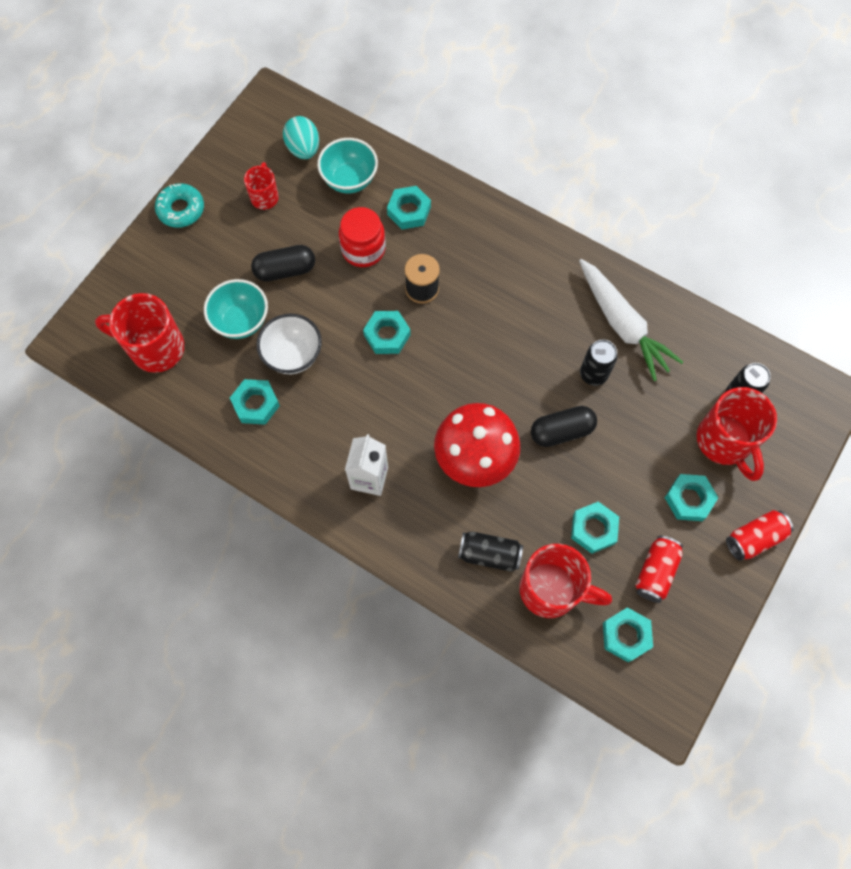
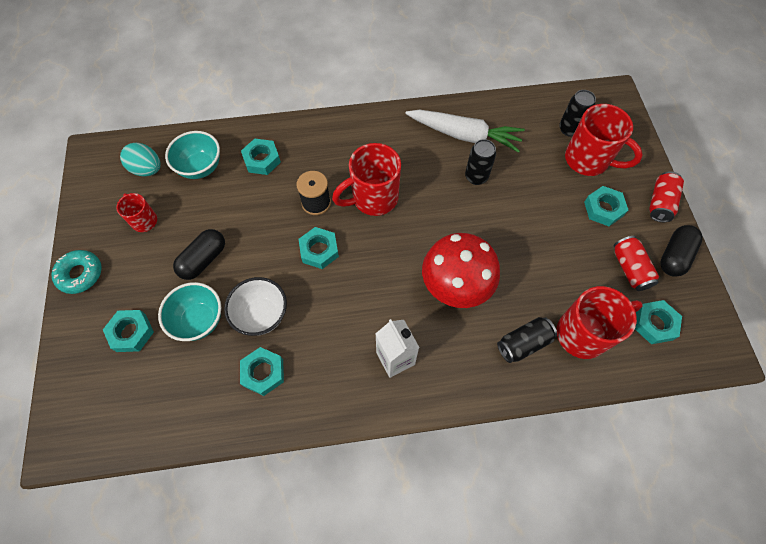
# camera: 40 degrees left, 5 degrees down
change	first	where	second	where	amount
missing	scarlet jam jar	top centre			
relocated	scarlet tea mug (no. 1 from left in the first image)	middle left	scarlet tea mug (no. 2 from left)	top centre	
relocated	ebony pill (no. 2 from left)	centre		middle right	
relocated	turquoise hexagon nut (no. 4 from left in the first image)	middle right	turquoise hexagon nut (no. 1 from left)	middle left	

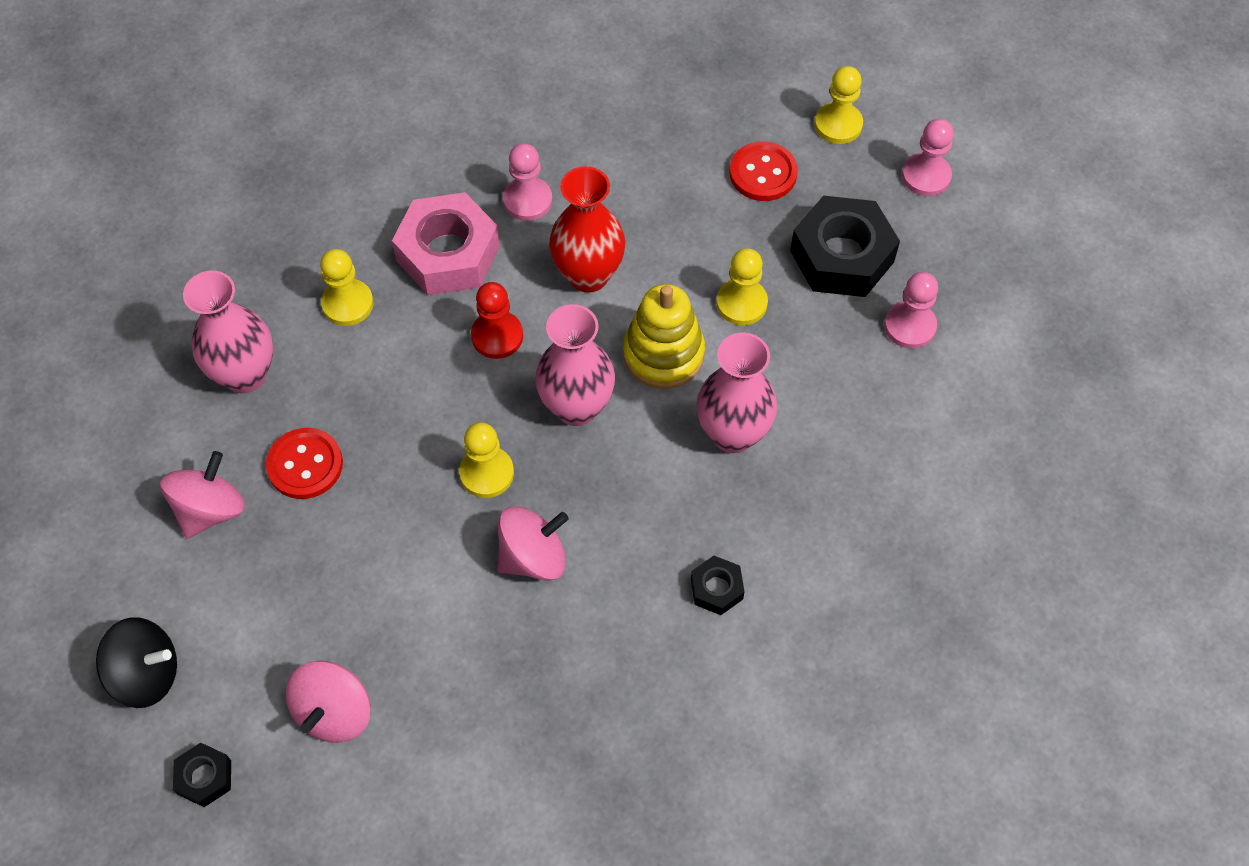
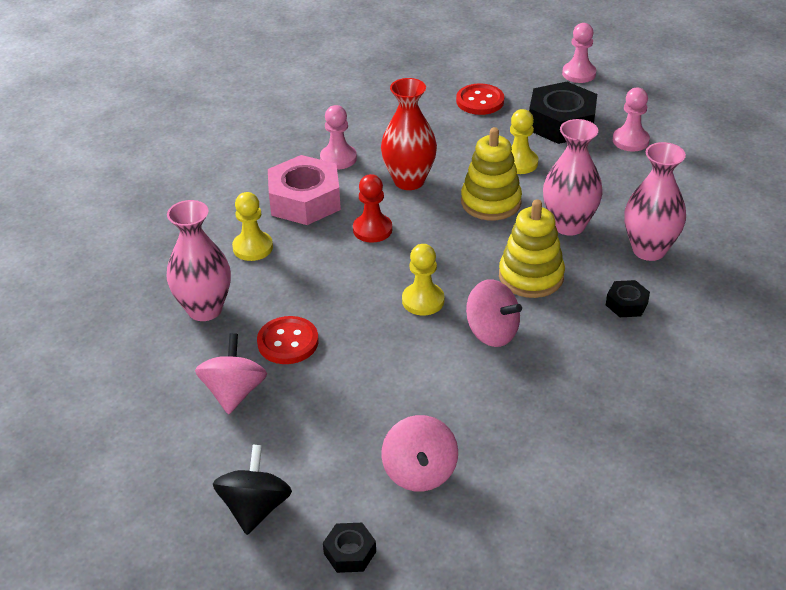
# camera: 25 degrees left, 20 degrees down
change	first	where	second	where	amount
missing	golden pawn (no. 4 from left)	top right			
appeared			golden stacking rings (no. 2 from left)	middle right	
relocated	rosy tall vase (no. 2 from left in the first image)	centre	rosy tall vase (no. 3 from left)	middle right	
spun	ebony whirligig	bottom left		bottom left	60 degrees counterclockwise
spun	rosy whirligig (no. 3 from left)	centre		centre	90 degrees clockwise

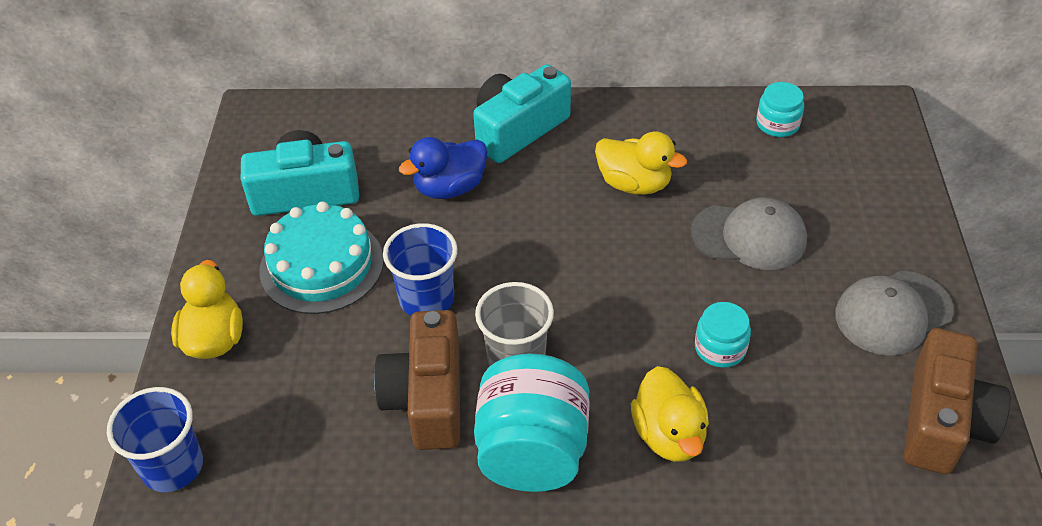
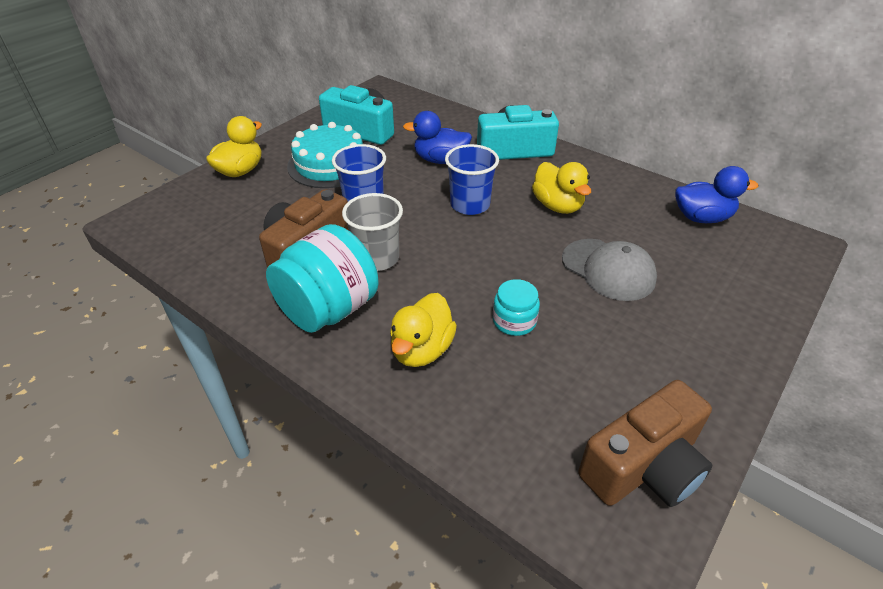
# camera: 35 degrees right, 5 degrees down
change	first	where	second	where	amount
missing	grey cap (no. 2 from left)	middle right			
relocated	royal blue beaker (no. 1 from left in the first image)	bottom left	royal blue beaker (no. 2 from left)	top centre	
exchanged	turquoise jam jar (no. 3 from left)	top right	royal blue toy duck (no. 2 from left)	top right	

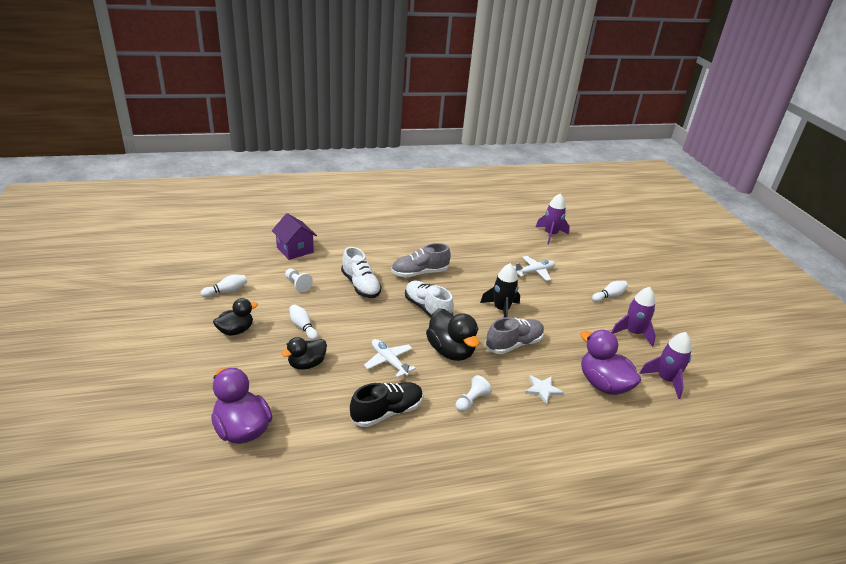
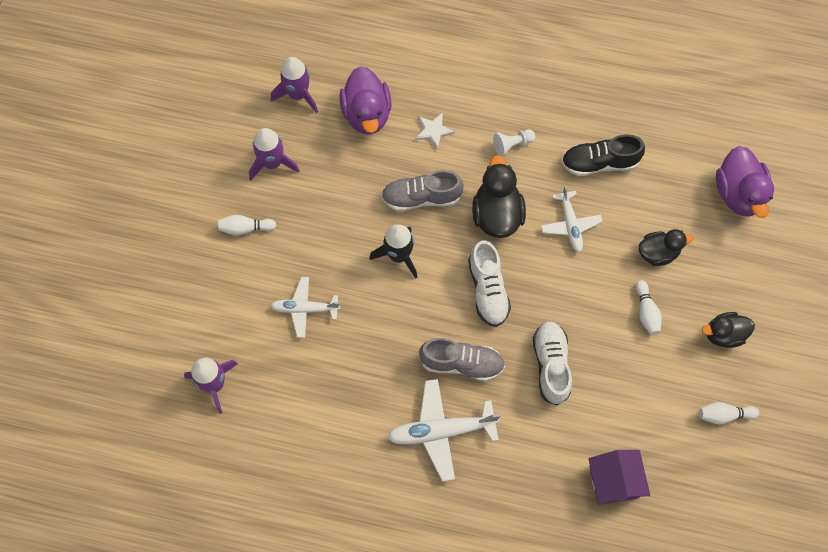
# camera: 150 degrees left, 35 degrees up
change	first	where	second	where	amount
missing	pure white pawn (no. 1 from left)	centre			
appeared			pure white aeroplane (no. 2 from left)	bottom centre	

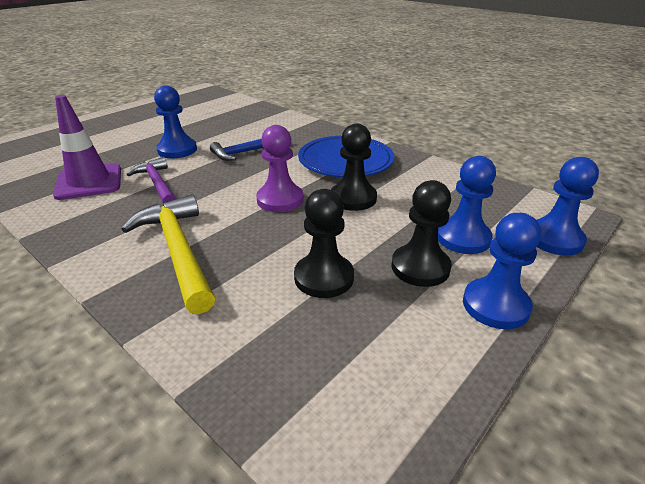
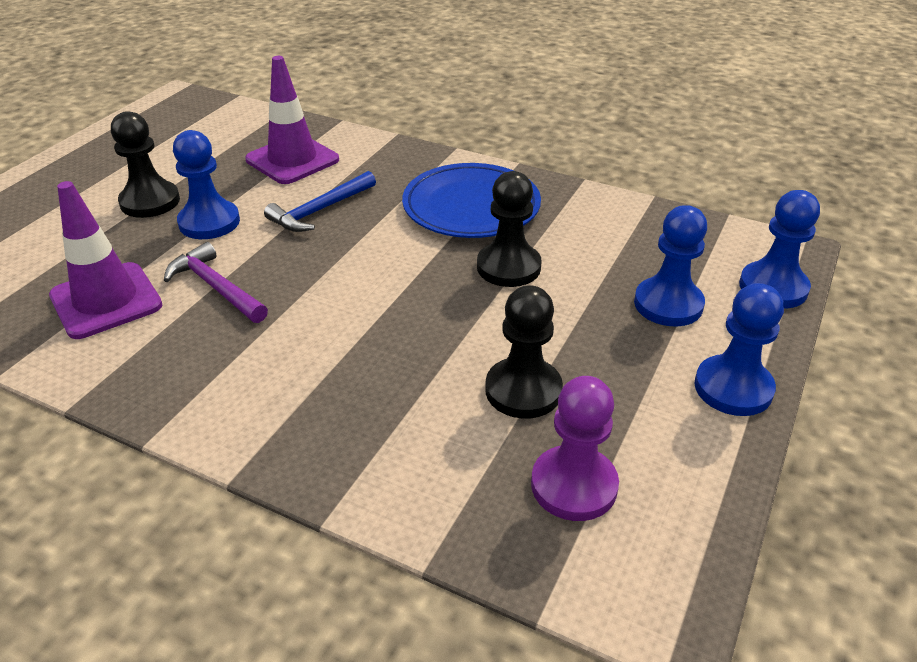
# camera: 15 degrees left, 5 degrees up
change	first	where	second	where	amount
missing	golden hammer	middle left			
appeared			violet road cone (no. 2 from left)	top left	
relocated	violet pawn	centre		bottom centre	
relocated	ebony pawn (no. 3 from left in the first image)	centre	ebony pawn (no. 1 from left)	top left	

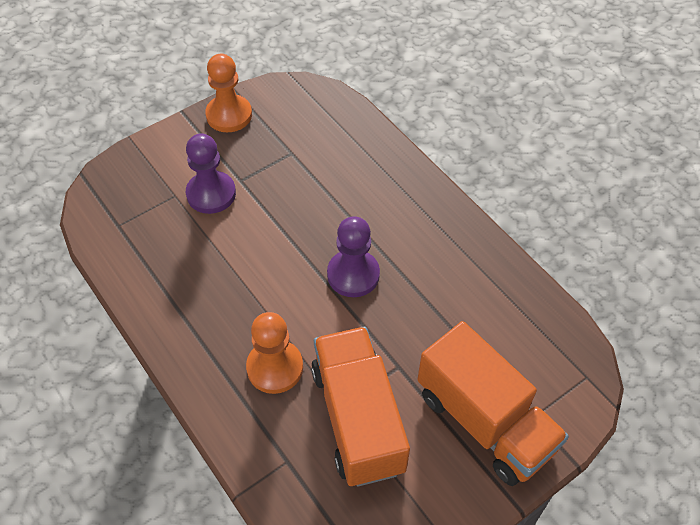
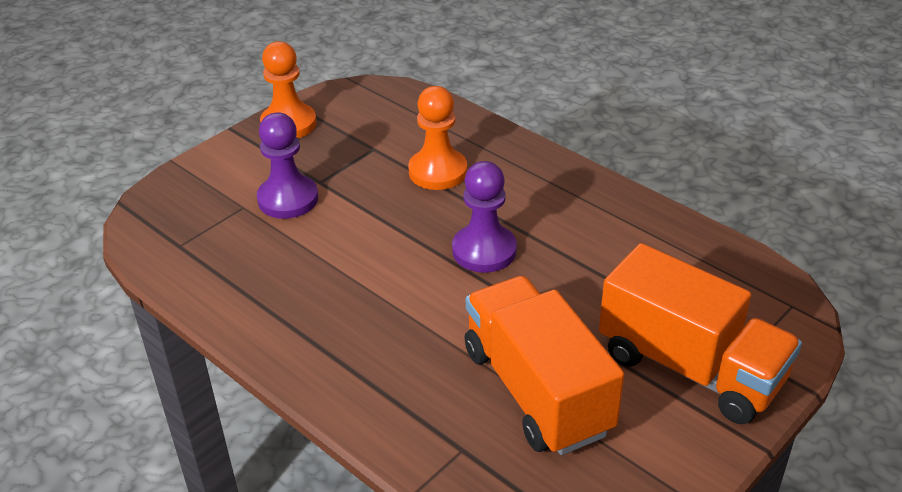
# camera: 10 degrees left, 15 degrees down
change	first	where	second	where	amount
relocated	orange pawn (no. 2 from left)	bottom centre		top centre	

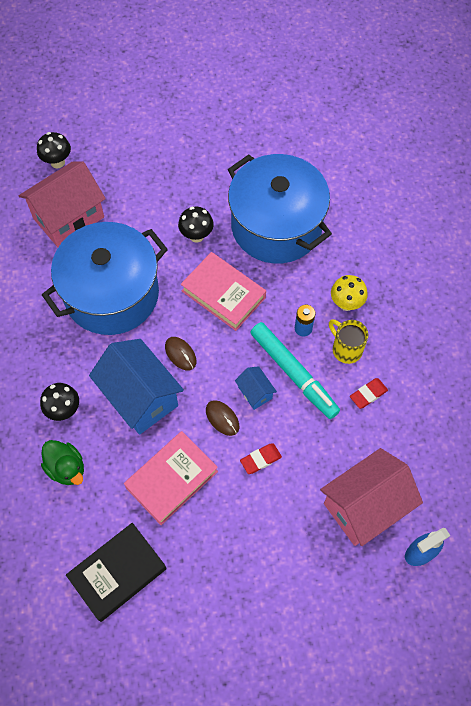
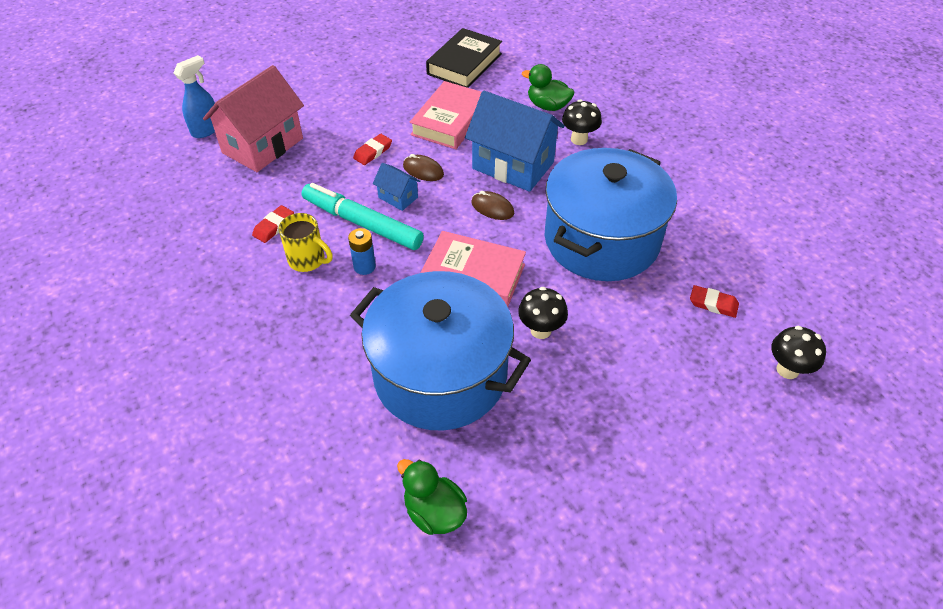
# camera: 160 degrees right, 15 degrees down
change	first	where	second	where	amount
missing	golden mushroom	middle right			
appeared			emerald toy duck (no. 1 from left)	bottom centre	
exchanged	rosy cottage (no. 1 from left)	top left	scarlet gum eraser (no. 3 from left)	middle right	

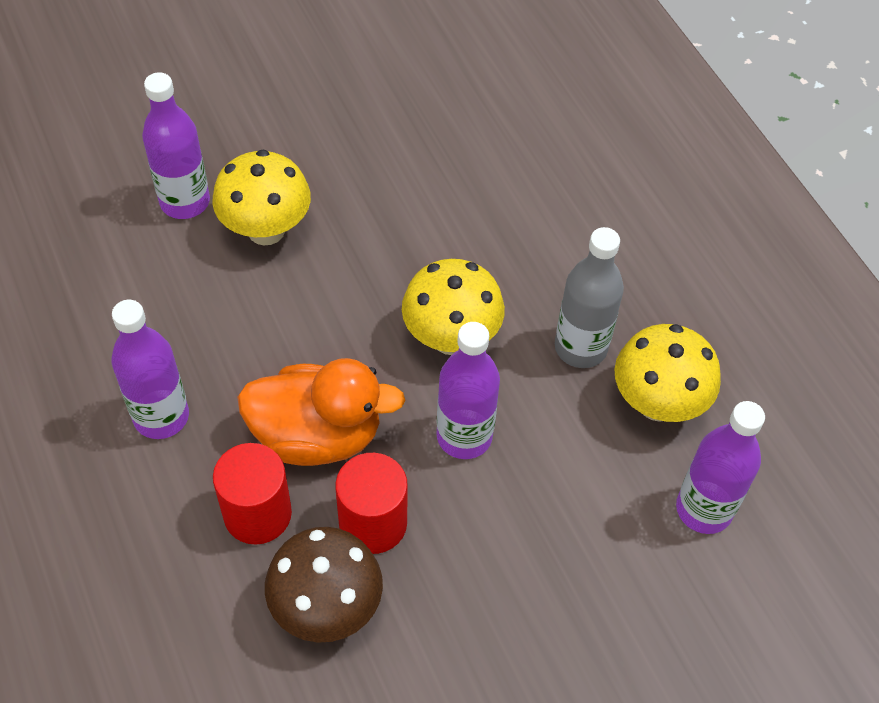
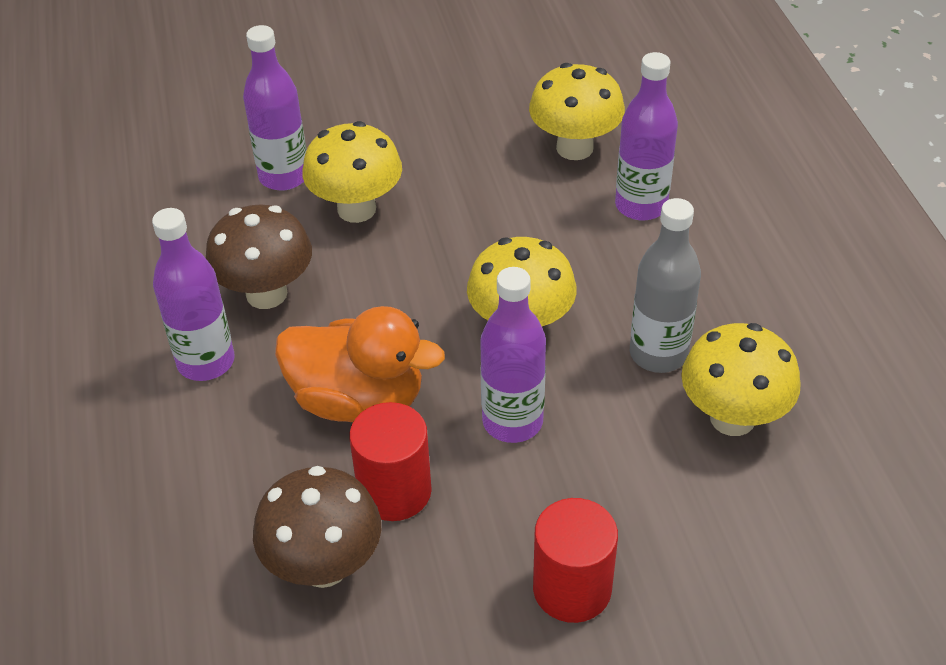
# camera: 15 degrees right, 10 degrees down
change	first	where	second	where	amount
appeared			dark brown mushroom (no. 1 from left)	middle left	
appeared			golden mushroom (no. 3 from left)	top centre	
relocated	scarlet cylinder (no. 1 from left in the first image)	bottom left	scarlet cylinder (no. 2 from left)	bottom centre	
relocated	violet flask (no. 4 from left)	middle right		top right	

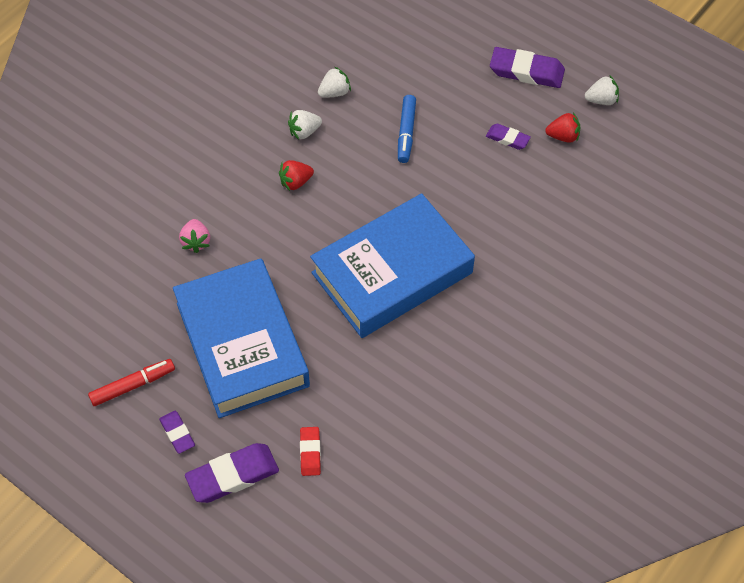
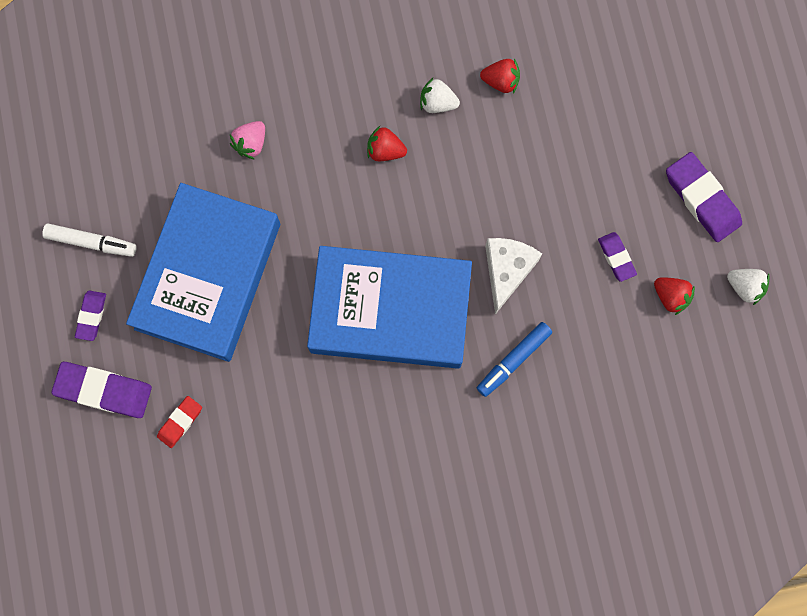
# camera: 40 degrees right, 20 degrees up
change	first	where	second	where	amount
appeared			pure white cheese	centre	
relocated	royal blue marker	top centre		centre	
colour	scarlet marker	middle left	pure white marker	middle left	
colour	pure white berry (no. 2 from left)	top centre	scarlet berry (no. 2 from left)	top centre	

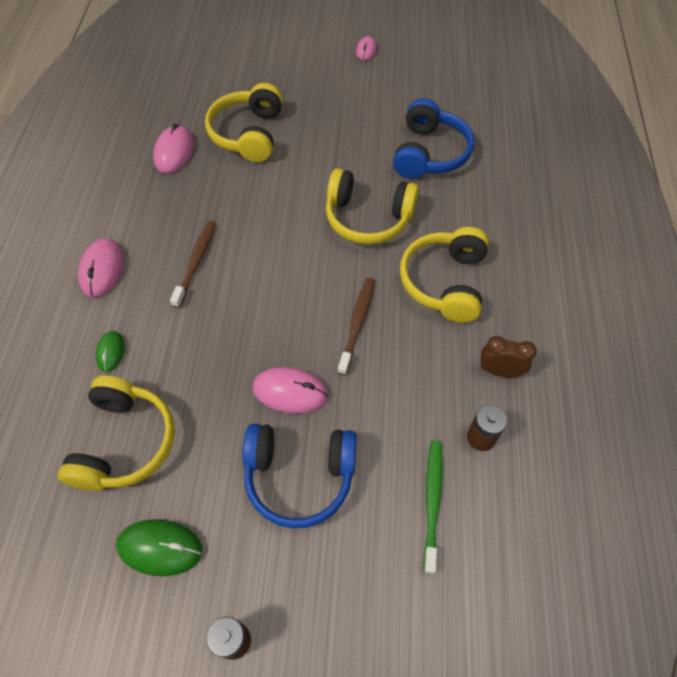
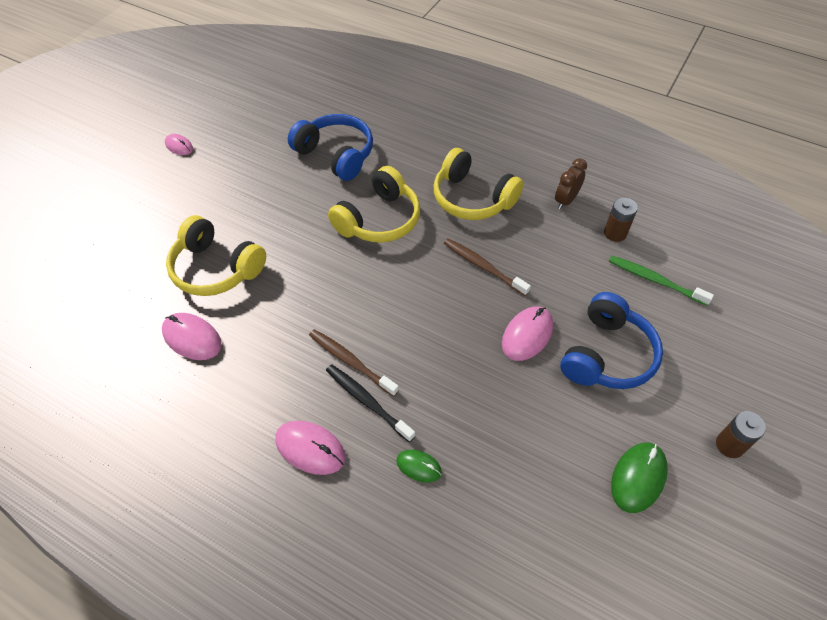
# camera: 65 degrees left, 5 degrees down
change	first	where	second	where	amount
missing	golden over-ear headphones (no. 1 from left)	middle left			
appeared			ebony toothbrush	centre	

